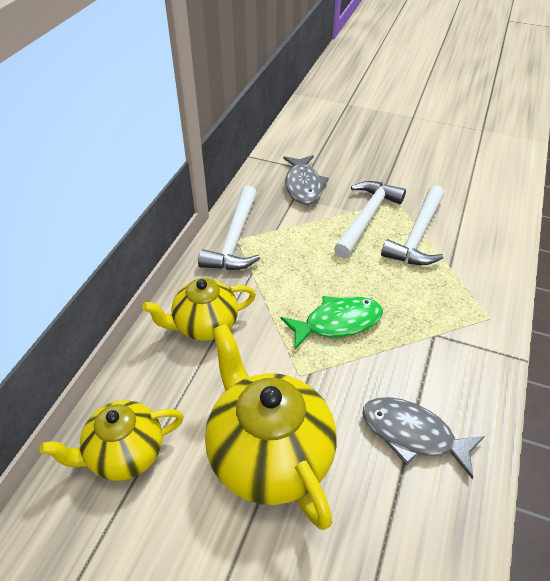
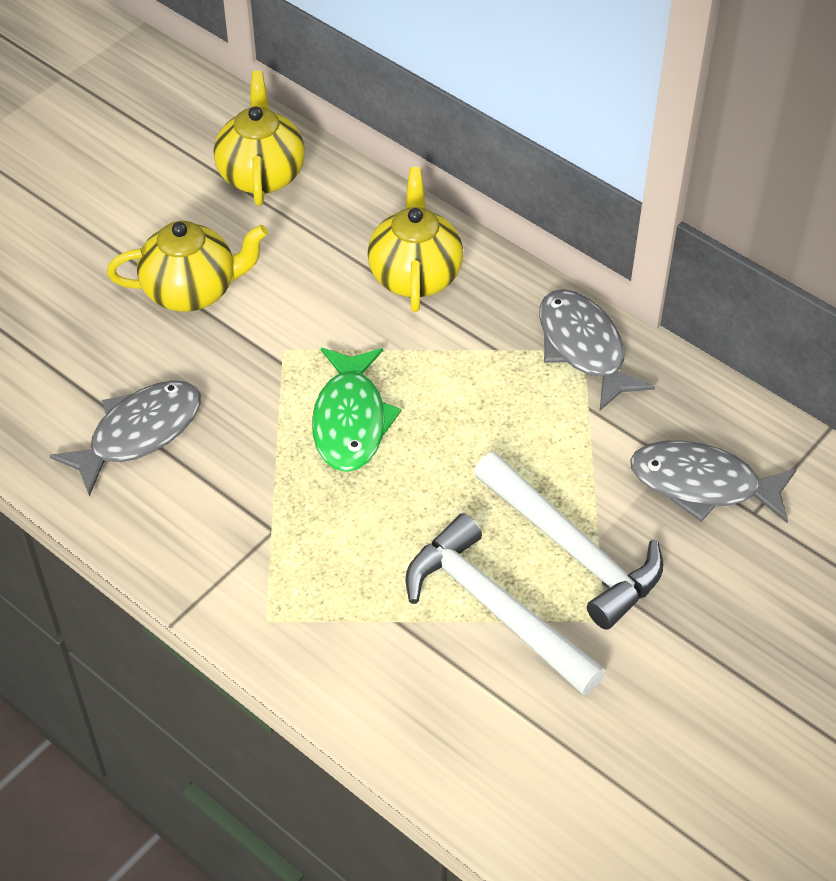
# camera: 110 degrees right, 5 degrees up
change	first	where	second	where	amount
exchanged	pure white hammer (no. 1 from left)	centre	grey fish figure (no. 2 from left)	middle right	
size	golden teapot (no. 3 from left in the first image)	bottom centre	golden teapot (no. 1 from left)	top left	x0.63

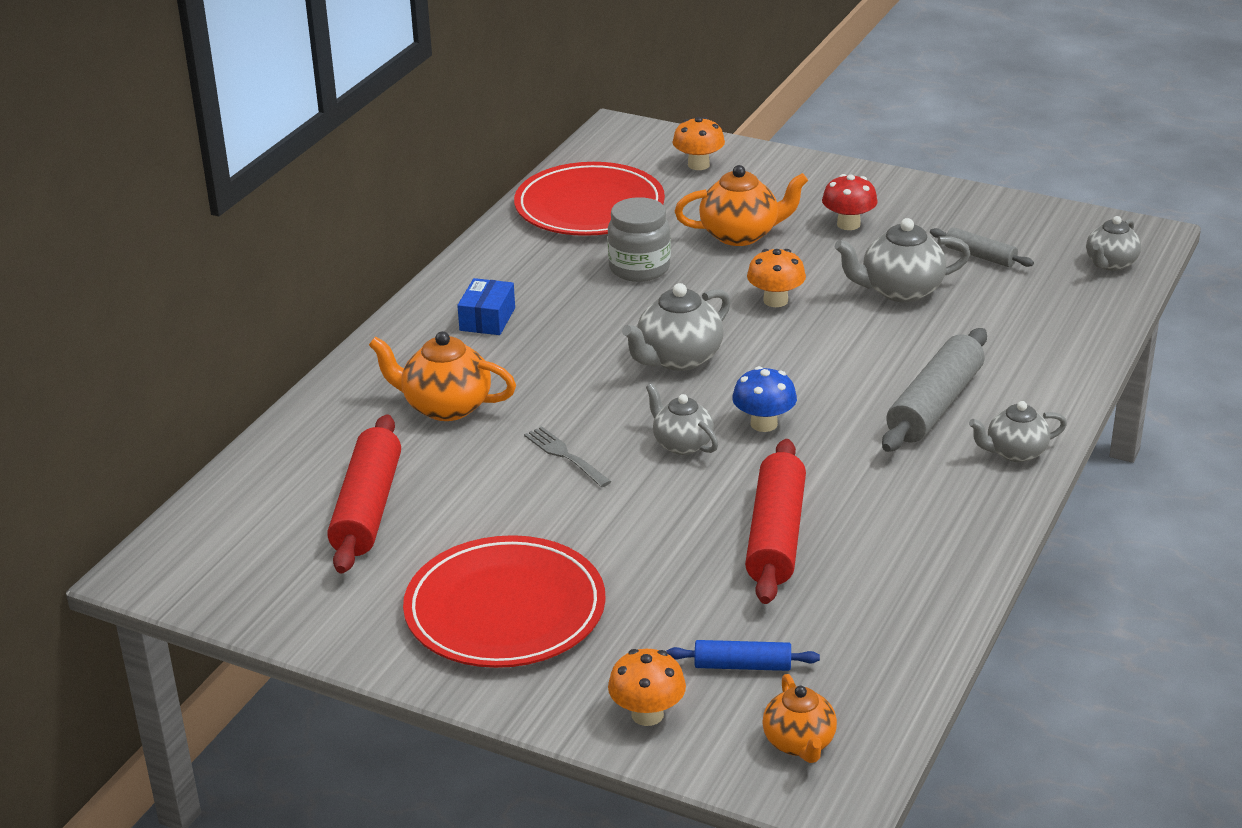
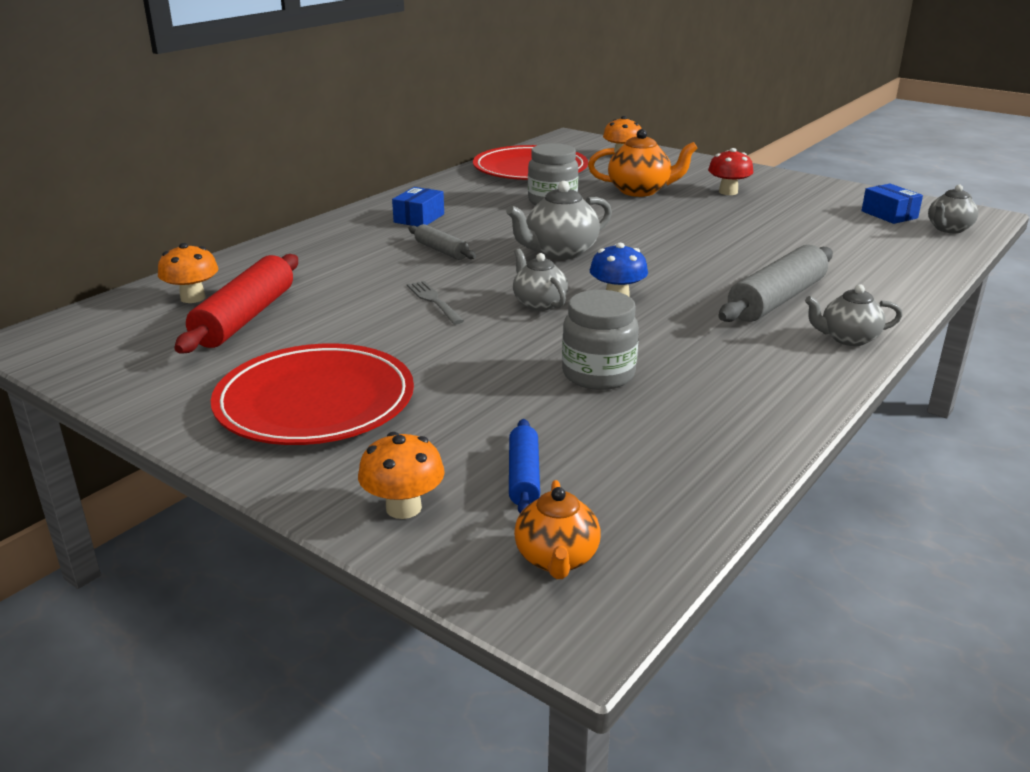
# camera: 10 degrees right, 5 degrees down
change	first	where	second	where	amount
missing	orange teapot (no. 1 from left)	centre			
missing	grey teapot (no. 3 from left)	top right			
appeared			royal blue package (no. 2 from left)	top right	
relocated	orange mushroom (no. 3 from left in the first image)	centre	orange mushroom (no. 1 from left)	middle left	
relocated	grey dough roller (no. 2 from left in the first image)	top right	grey dough roller (no. 1 from left)	top centre	
exchanged	scarlet dough roller (no. 2 from left)	centre	grey jam jar (no. 2 from left)	centre	
spun	royal blue dough roller	bottom centre		centre	75 degrees clockwise

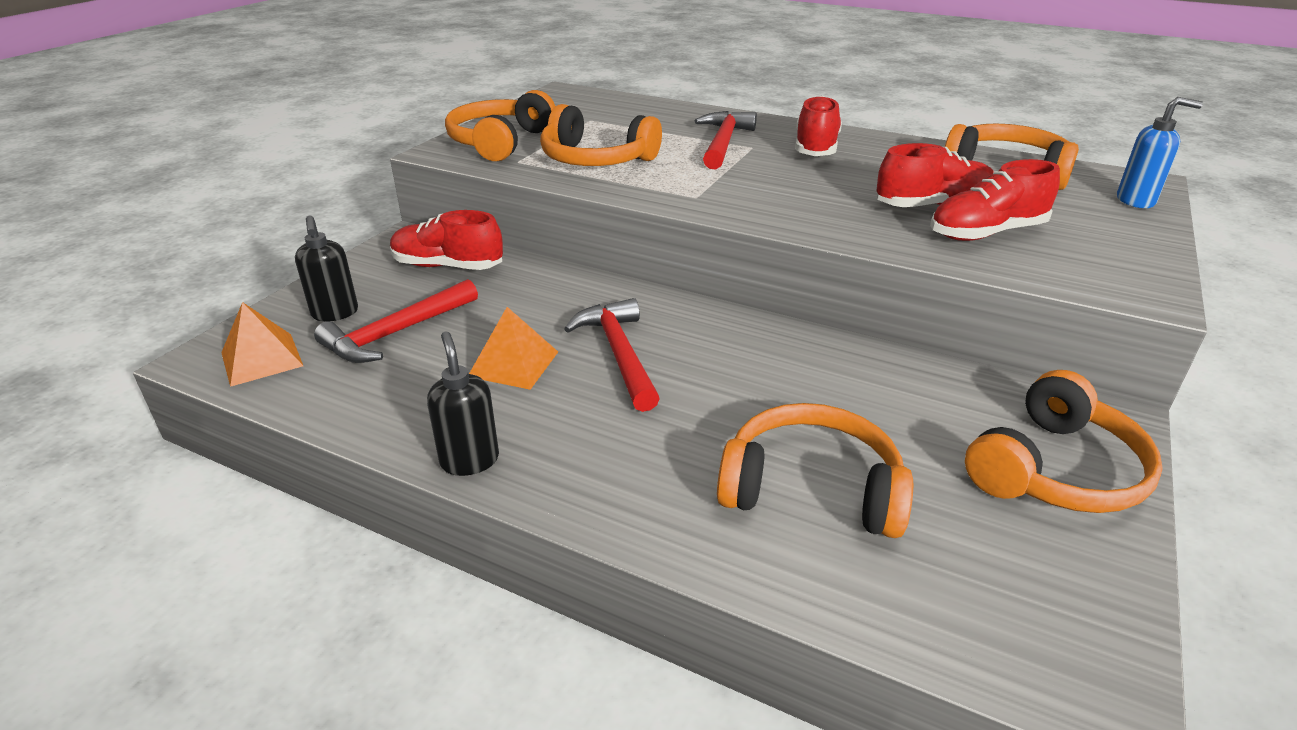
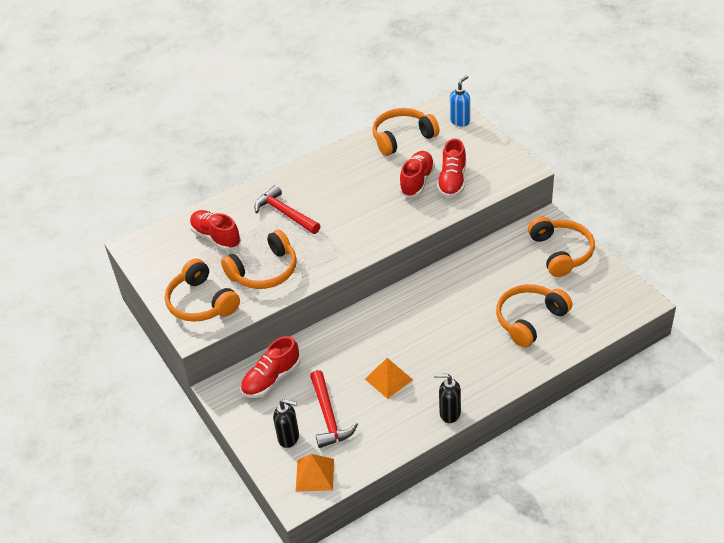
# camera: 55 degrees left, 10 degrees up
change	first	where	second	where	amount
missing	scarlet hammer (no. 2 from left)	centre			
relocated	scarlet lace-up shoe (no. 2 from left in the first image)	top centre	scarlet lace-up shoe (no. 1 from left)	middle left	

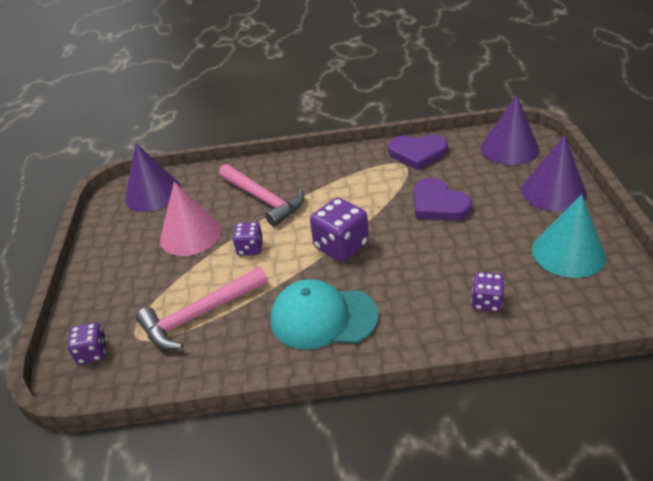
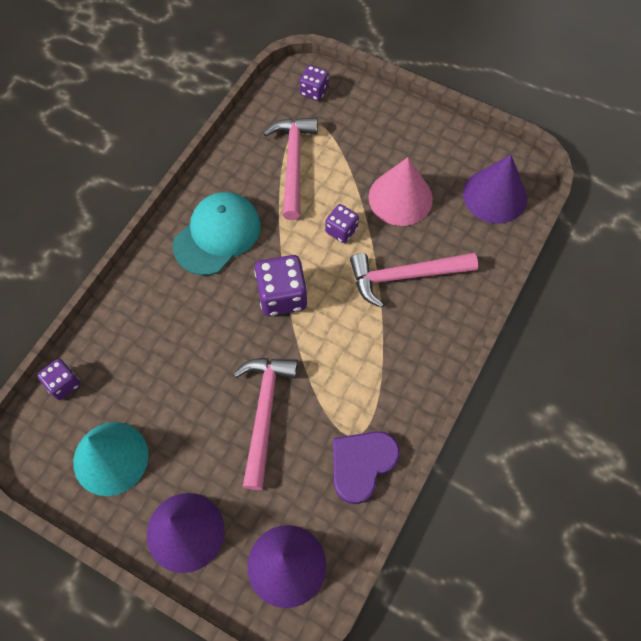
# camera: 120 degrees right, 25 degrees up
change	first	where	second	where	amount
relocated	violet die (no. 4 from left in the first image)	middle right	violet die (no. 1 from left)	middle left	
exchanged	violet love heart (no. 2 from left)	middle right	rosy hammer (no. 1 from left)	centre	

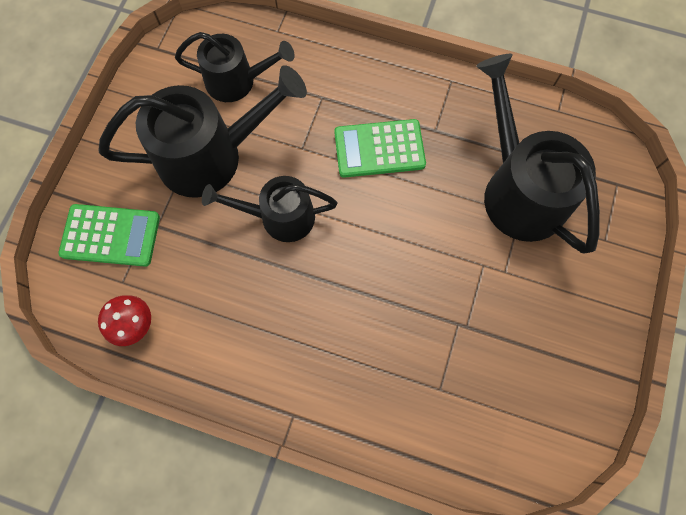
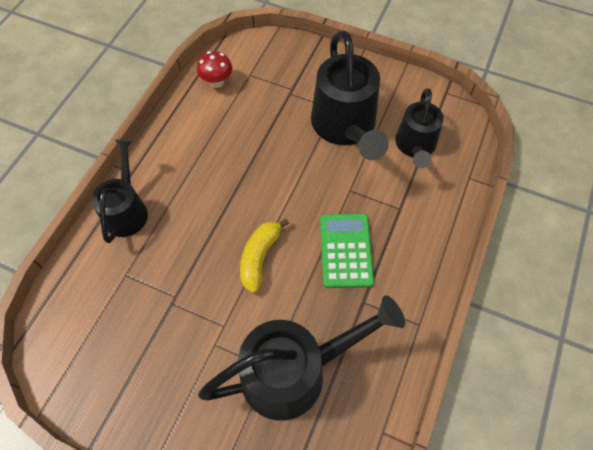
# camera: 95 degrees right, 10 degrees down
change	first	where	second	where	amount
missing	emerald pocket calculator (no. 1 from left)	middle left			
appeared			golden banana	centre	
relocated	ebony watering can (no. 3 from left in the first image)	centre	ebony watering can (no. 1 from left)	middle left	

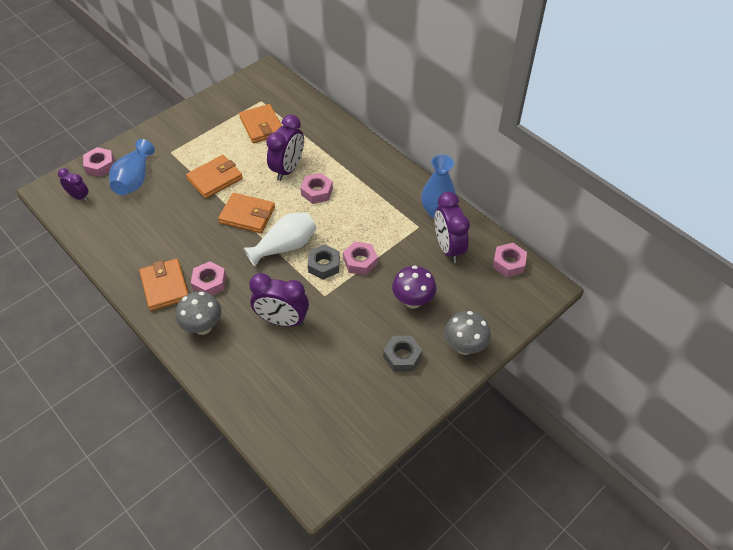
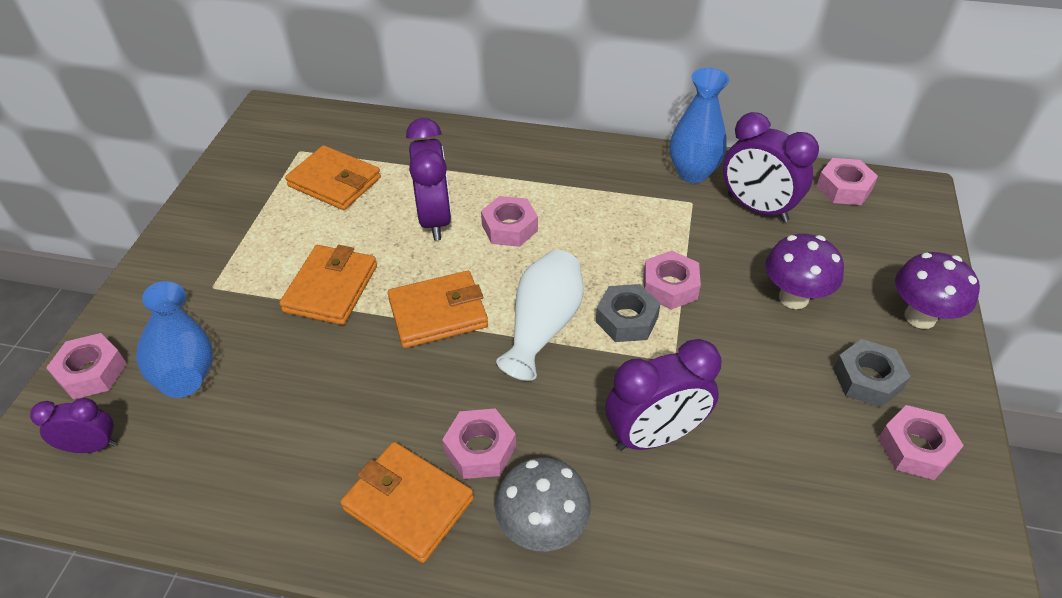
# camera: 35 degrees left, 5 degrees down
change	first	where	second	where	amount
appeared			rosy hexagon nut (no. 6 from left)	bottom right	
colour	grey mushroom (no. 2 from left)	centre	violet mushroom (no. 2 from left)	middle right	

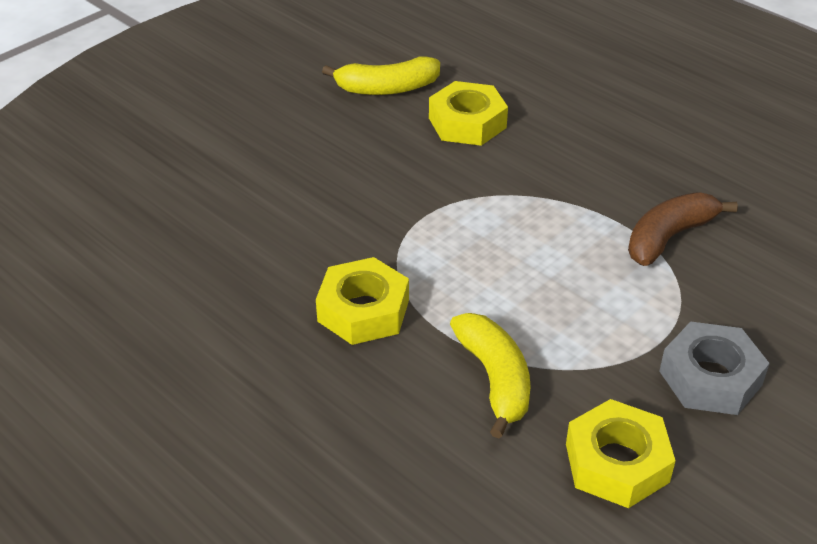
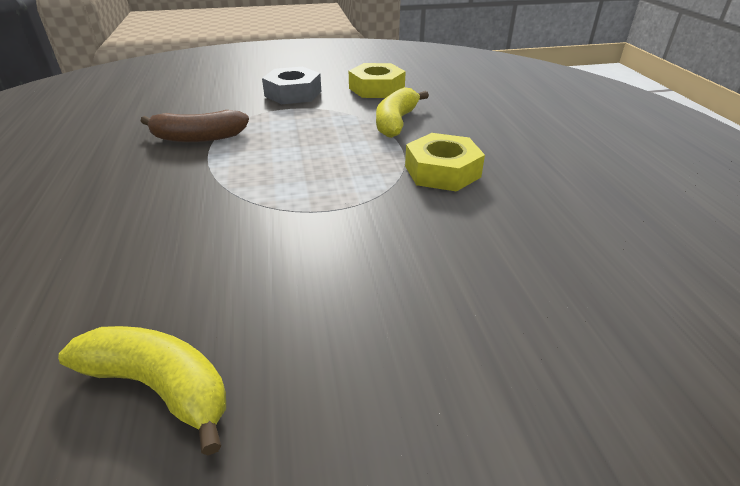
# camera: 145 degrees left, 5 degrees down
change	first	where	second	where	amount
missing	golden hexagon nut (no. 2 from left)	top centre			

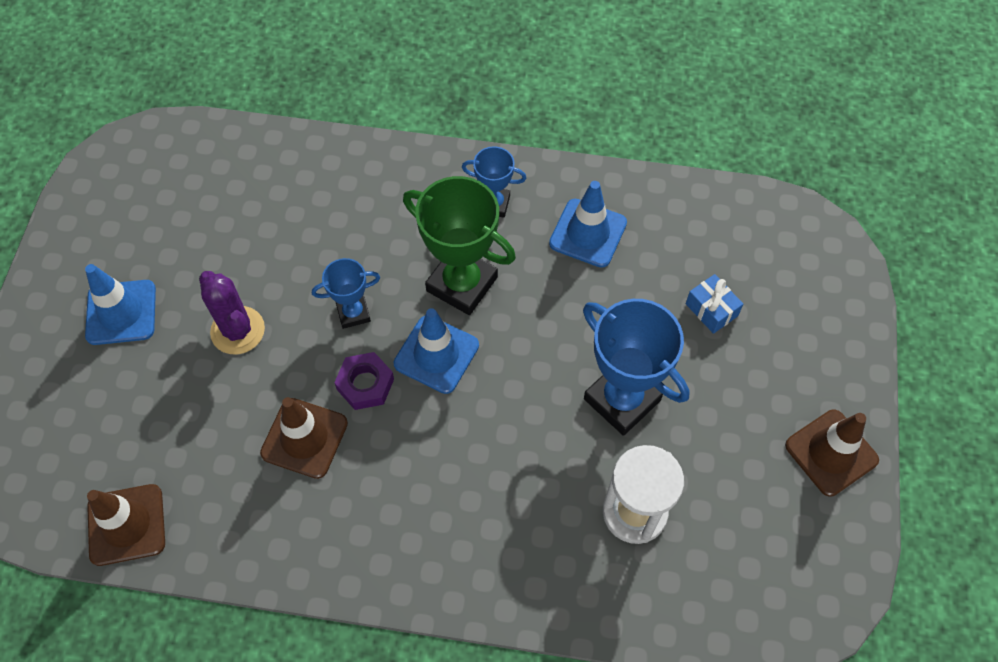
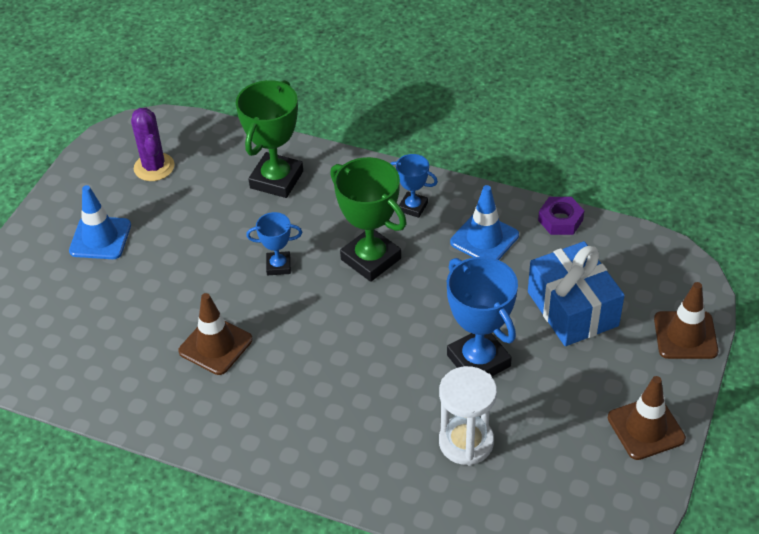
# camera: 15 degrees right, 15 degrees down
change	first	where	second	where	amount
missing	royal blue road cone (no. 2 from left)	centre			
appeared			emerald award cup (no. 1 from left)	top centre	
relocated	dark brown road cone (no. 1 from left in the first image)	bottom left	dark brown road cone (no. 3 from left)	middle right	
relocated	violet saguaro cactus	middle left		top left	
relocated	violet hexagon nut	centre		middle right	
size	royal blue gift	middle right		middle right	x2.16

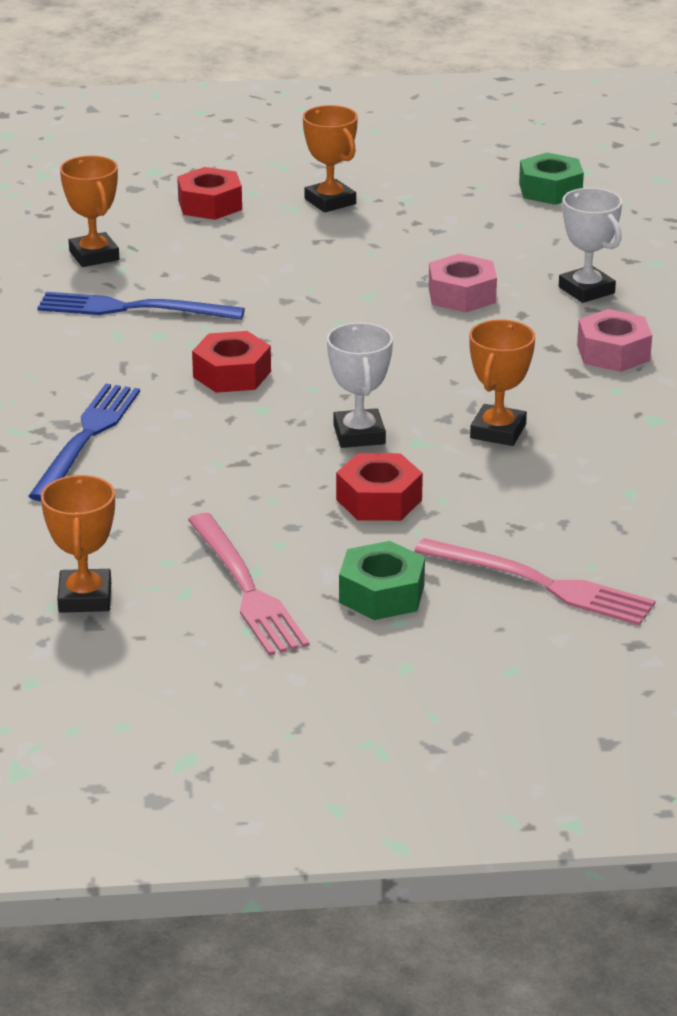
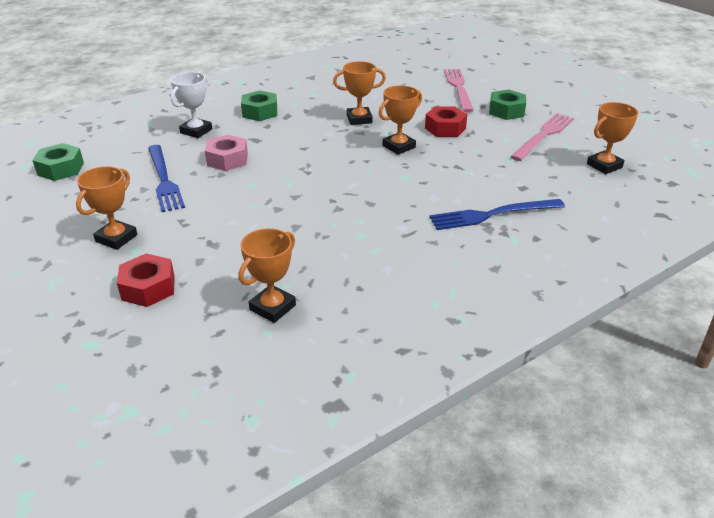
# camera: 120 degrees left, 5 degrees up
change	first	where	second	where	amount
missing	scarlet hexagon nut (no. 2 from left)	centre			
relocated	royal blue table fork (no. 2 from left in the first image)	top left	royal blue table fork (no. 1 from left)	middle left	
colour	pure white award cup (no. 1 from left)	centre	orange award cup (no. 4 from left)	top centre	
colour	rosy hexagon nut (no. 2 from left)	middle right	emerald hexagon nut (no. 2 from left)	top centre	

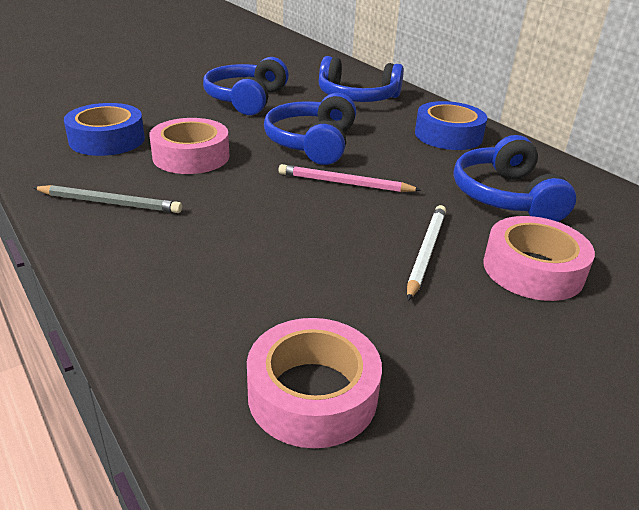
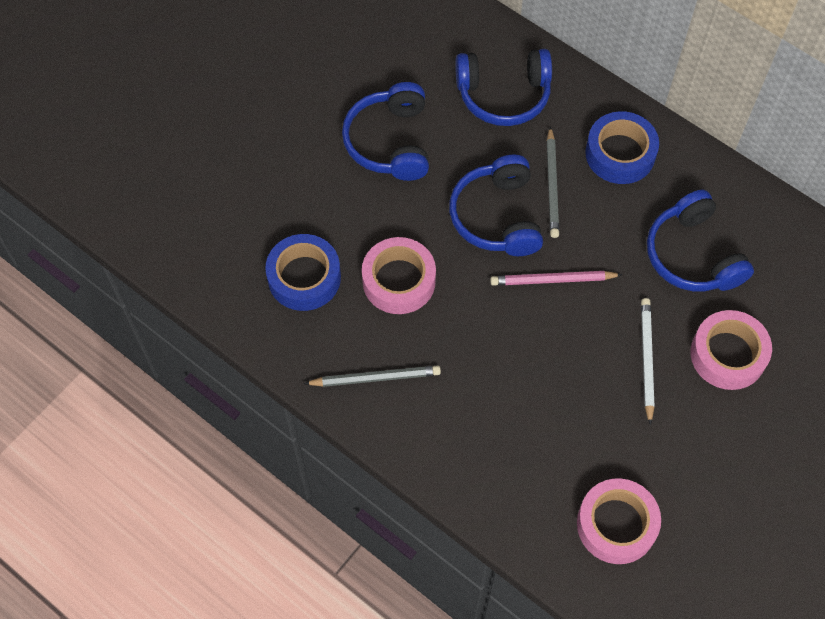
# camera: 15 degrees left, 30 degrees up
change	first	where	second	where	amount
appeared			grey pencil (no. 2 from left)	top right	

